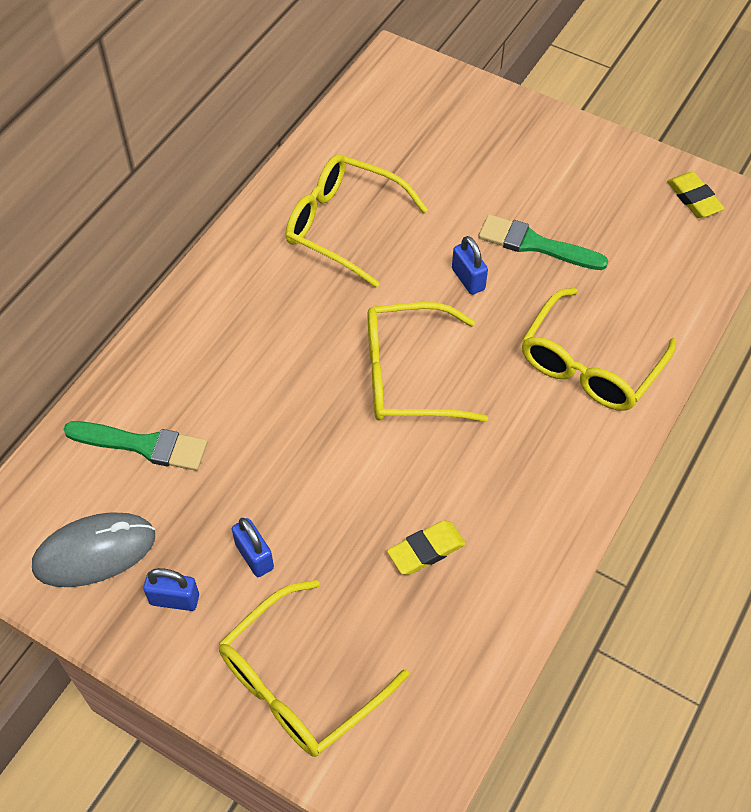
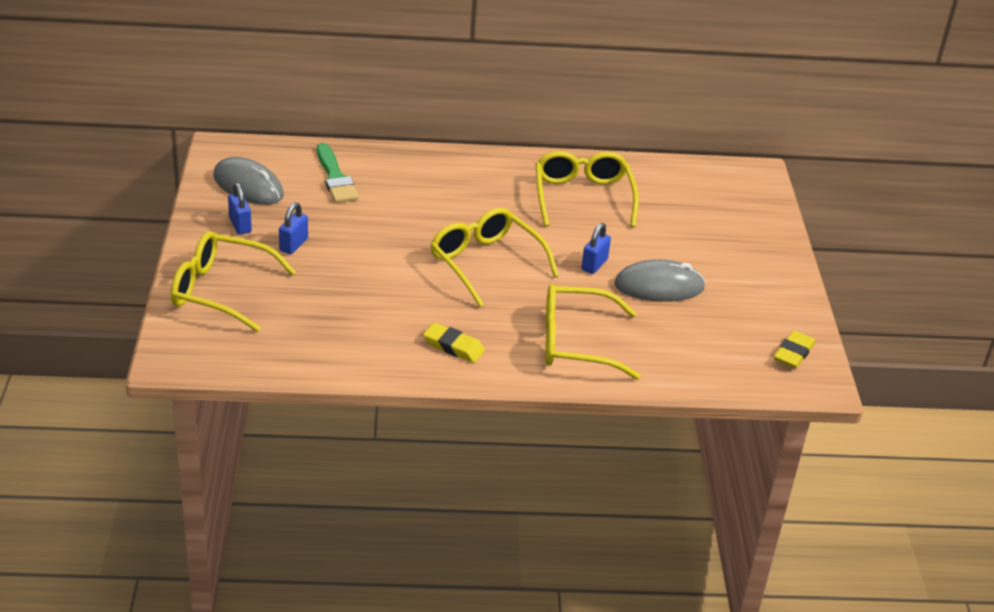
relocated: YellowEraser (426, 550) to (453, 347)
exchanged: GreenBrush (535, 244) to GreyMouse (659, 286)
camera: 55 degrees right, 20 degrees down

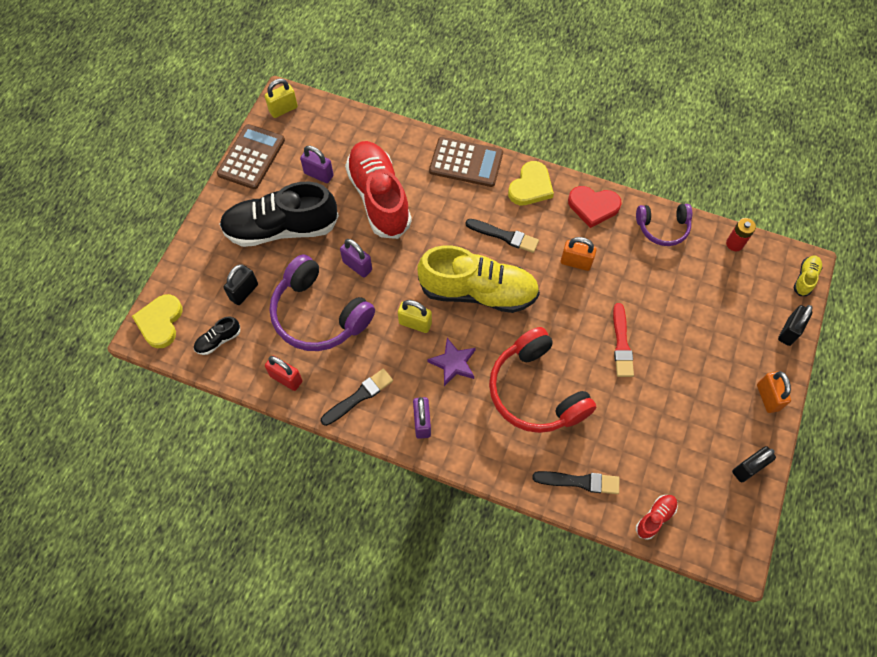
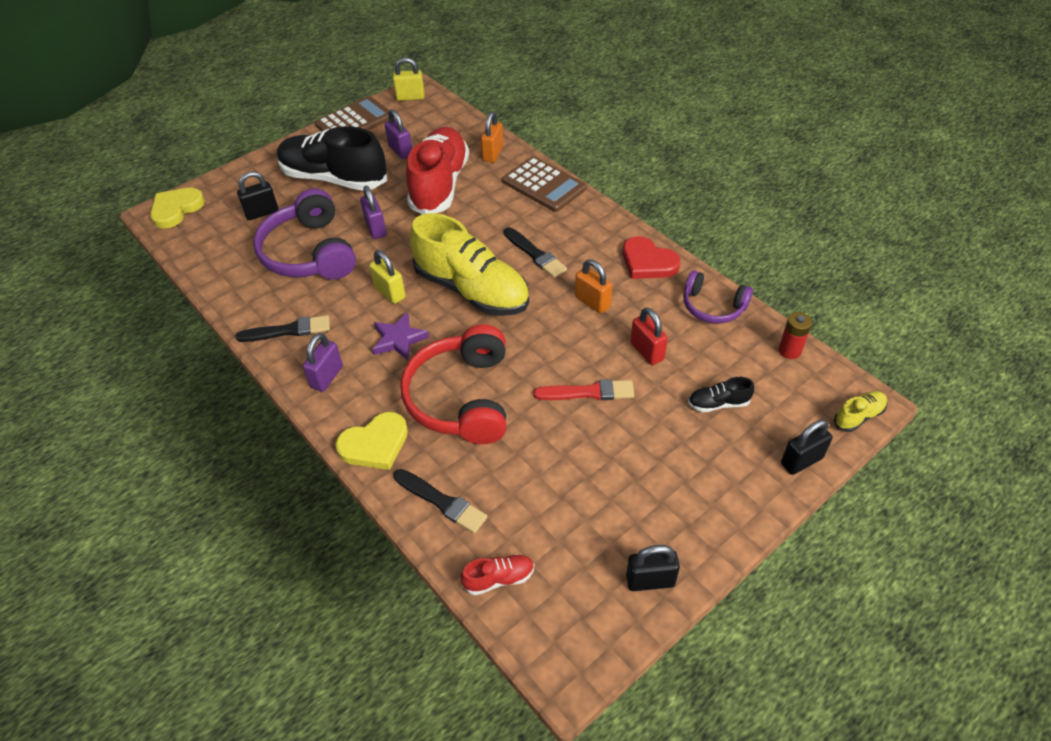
relocated: BlackShoe (218, 340) to (718, 403); RedPadlock (286, 378) to (647, 351); YellowHeart (531, 186) to (375, 444); OrangePadlock (767, 397) to (493, 154)
spun: RedBrush (621, 343) = (588, 392) 120 degrees counterclockwise
camera: 30 degrees right, 15 degrees down

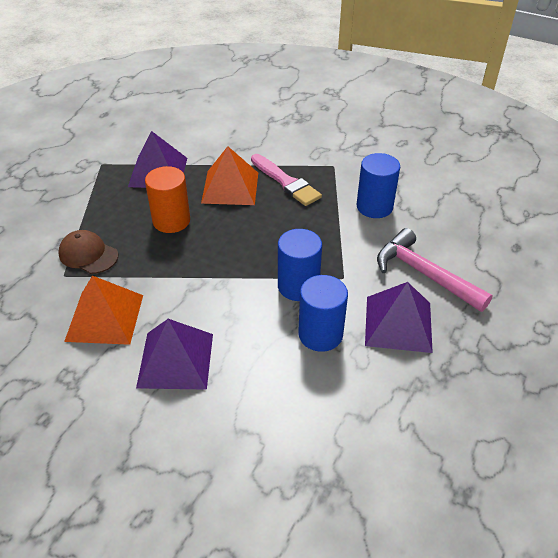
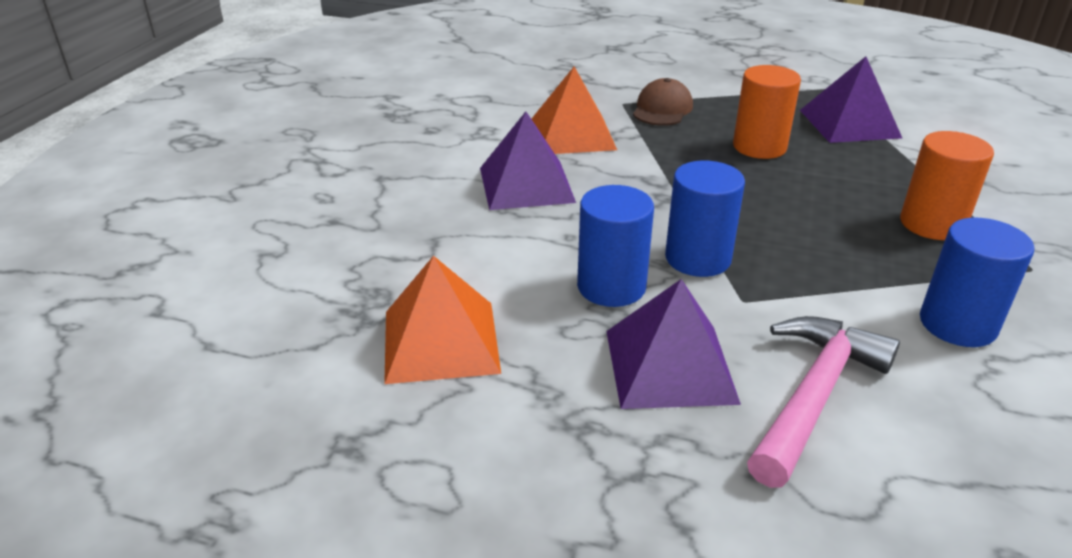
relocated: OrangePyramid (230, 187) to (441, 341)
exchanged: PinkBrush (286, 182) to OrangeCylinder (932, 224)
camera: 80 degrees right, 10 degrees down

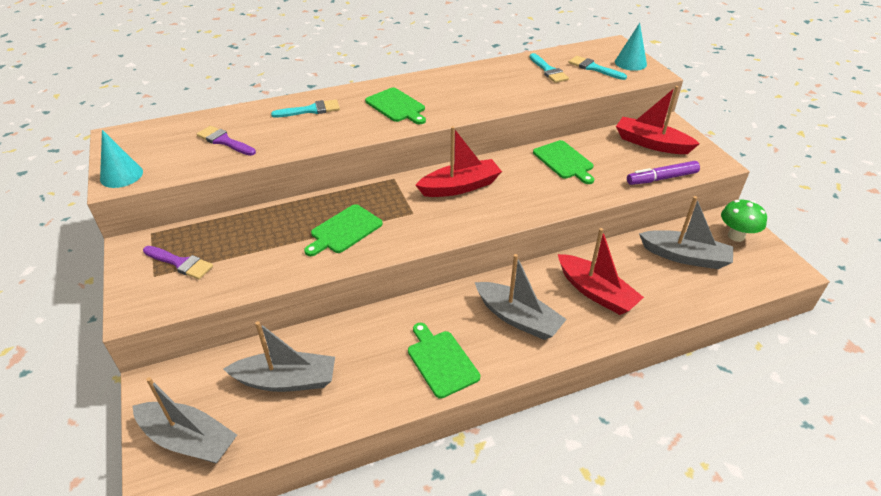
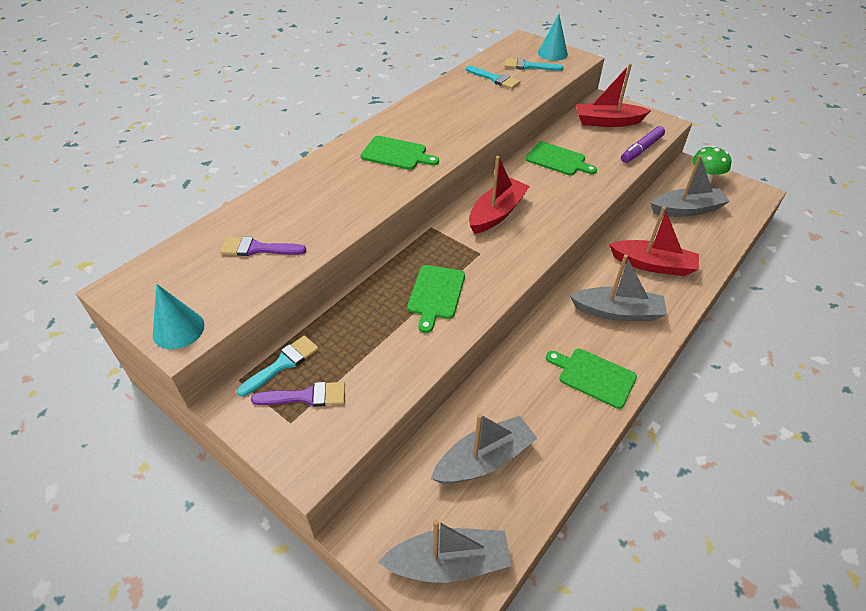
relocated: TurquoiseBrush (311, 110) to (282, 364)
camera: 30 degrees left, 5 degrees up

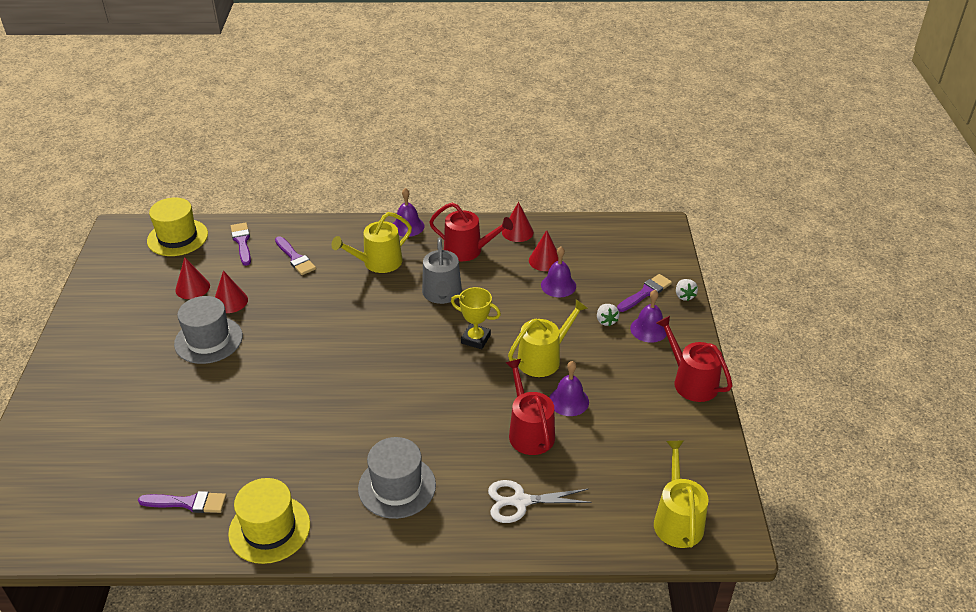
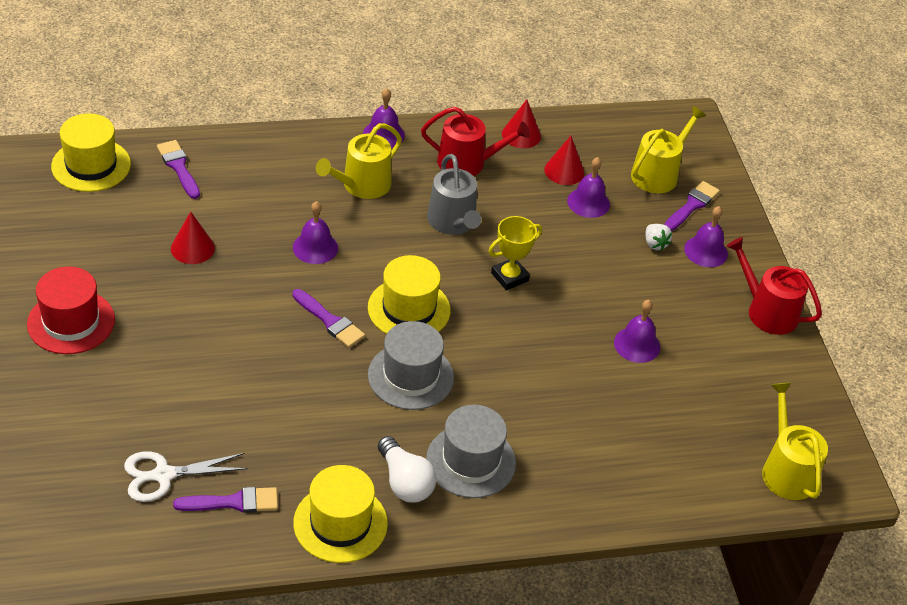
missing: RedCone (192, 288); RedWateringCan (529, 431); WhiteStrawberry (684, 296)
appeared: RedHat (71, 322); PurpleBell (315, 247); YellowHat (409, 309); WhiteLightBulb (404, 482)
relocated: GreyHat (208, 340) to (410, 376); PurpleBrush (295, 258) to (329, 321); WhiteScissors (520, 501) to (164, 475); YellowWateringCan (543, 358) to (658, 174)
spun: YellowTrophy (475, 339) = (509, 277) 45 degrees counterclockwise
camera: 15 degrees left, 5 degrees up

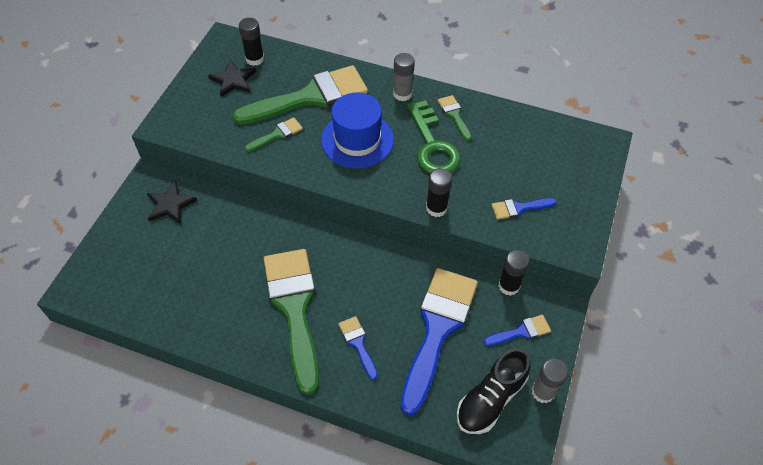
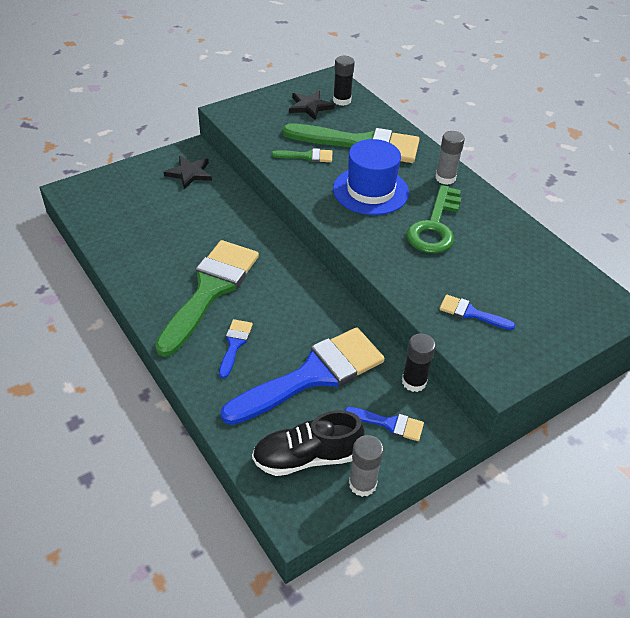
missing: BlackGlueStick (436, 208); GreenBrush (454, 115)
camera: 35 degrees right, 10 degrees down

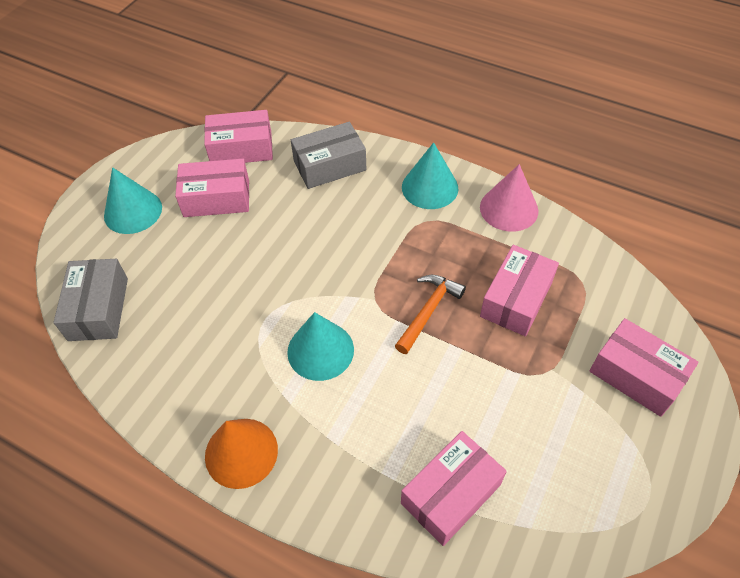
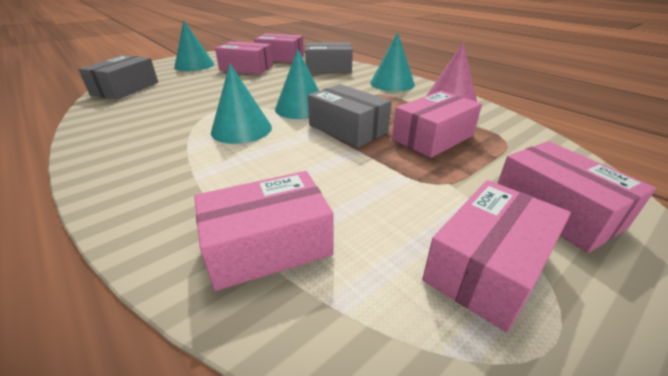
missing: OrangeCone (241, 452)
appeared: TurquoiseCone (301, 108); PinkBox (487, 267)
exchanged: OrangeHammer (428, 311) to GreyBox (348, 128)
camera: 20 degrees right, 20 degrees down

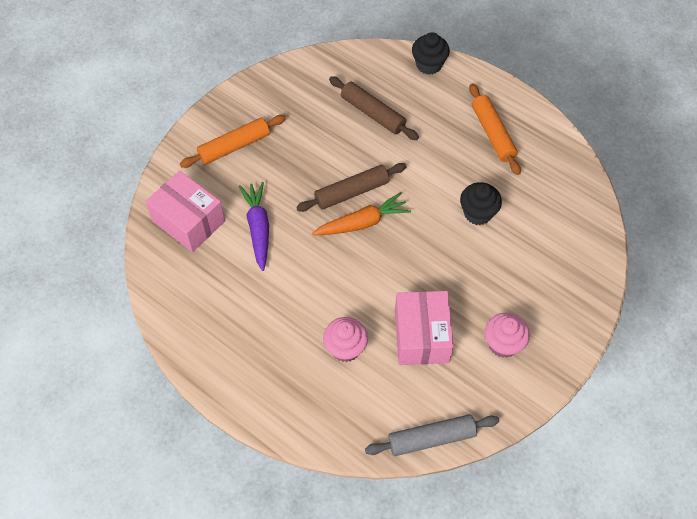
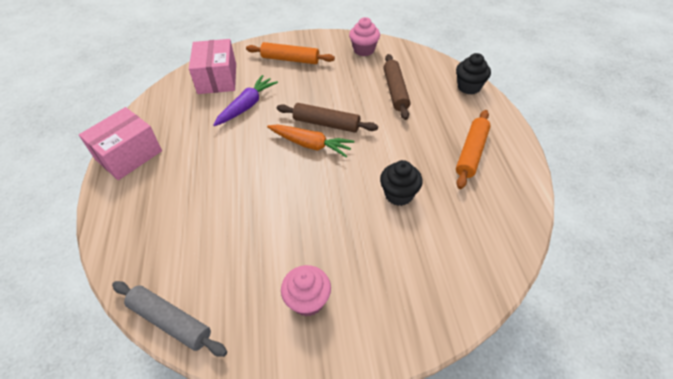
relocated: PinkCupcake (345, 348) to (364, 50); PinkBox (421, 336) to (129, 155)
camera: 45 degrees right, 10 degrees down

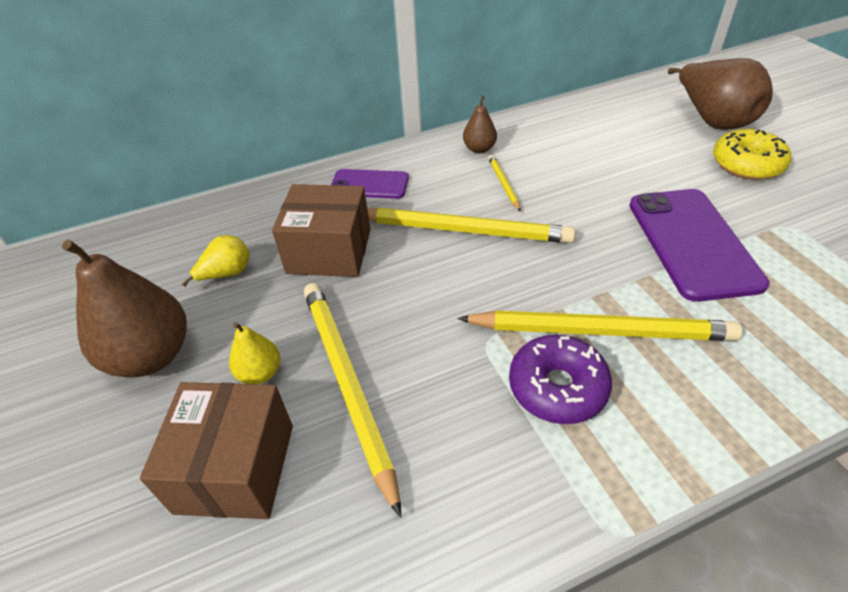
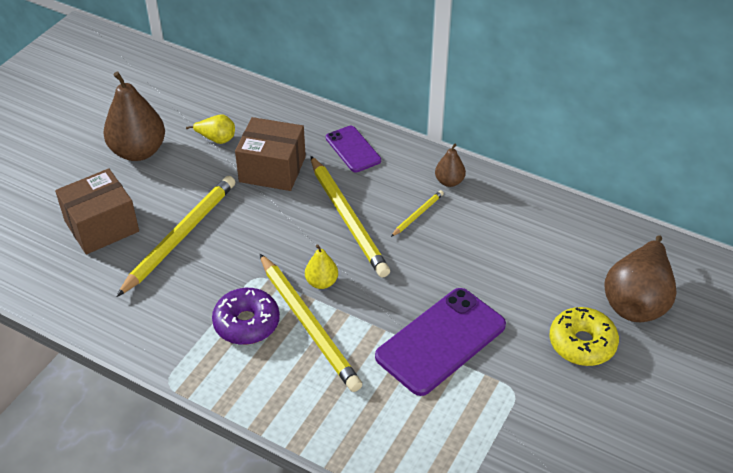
relocated: YellowPear (260, 373) to (321, 282)
spun: BrownBox (329, 251) = (272, 169) 45 degrees counterclockwise
camera: 50 degrees right, 0 degrees up

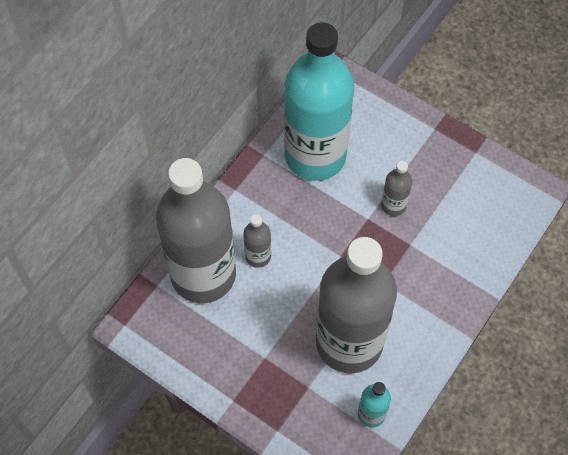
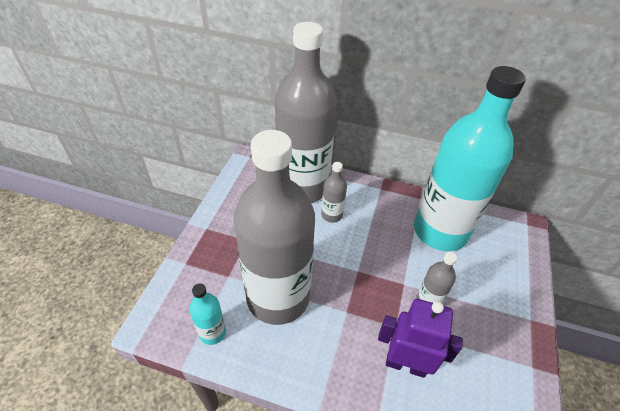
appeared: PurpleRobot (405, 364)
camera: 70 degrees right, 15 degrees down

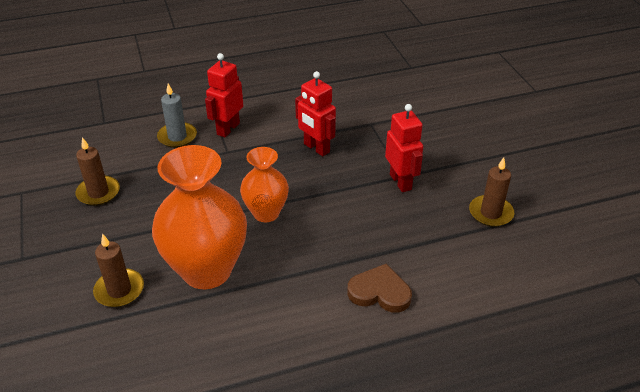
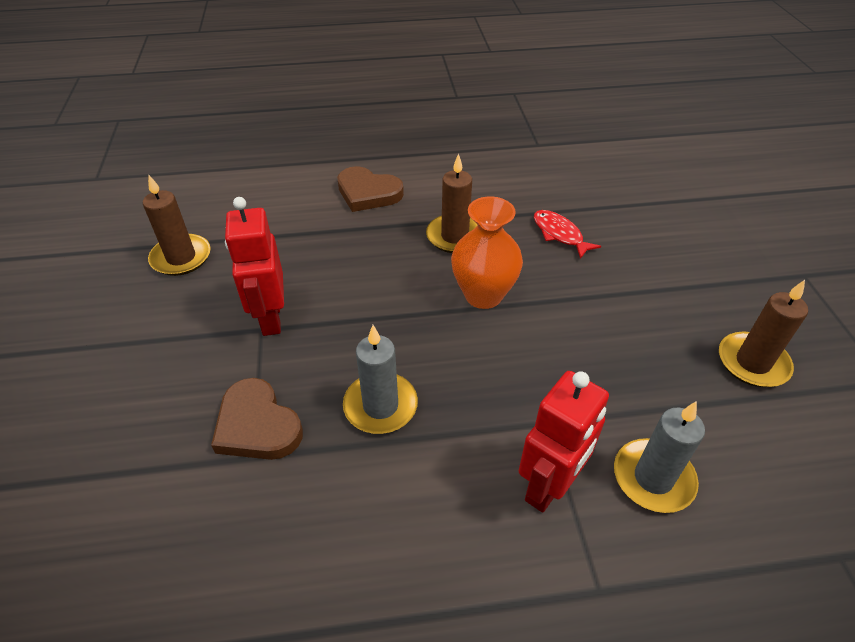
appeared: BrownHeart (257, 425)
relocated: BrownCandle (119, 290) to (454, 236)
exchanged: OrangeVase (207, 270) to RedFish (559, 234); RedRobot (316, 148) to GreyCandle (380, 406)
camera: 170 degrees left, 5 degrees up

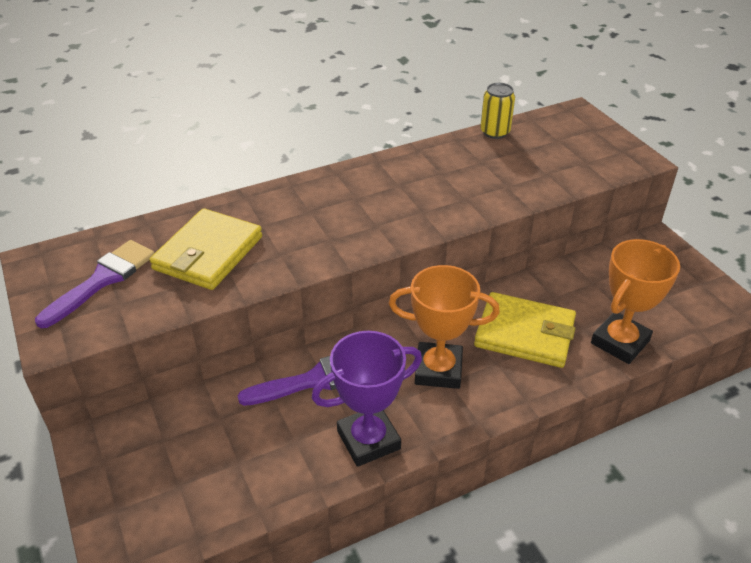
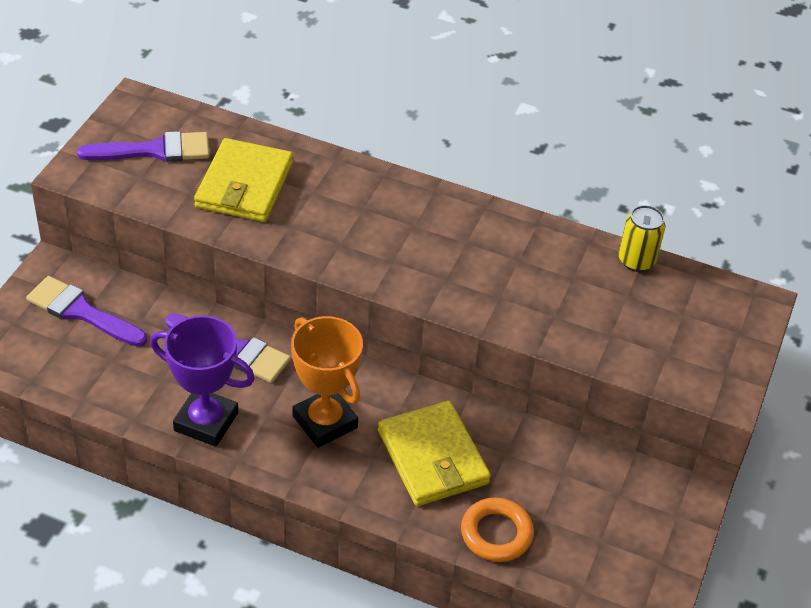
appeared: PurpleBrush (82, 312)
exchanged: OrangeTrophy (620, 342) to OrangeRing (496, 533)
spun: YellowWallet (208, 253) = (244, 185) 60 degrees counterclockwise
camera: 45 degrees right, 5 degrees up

